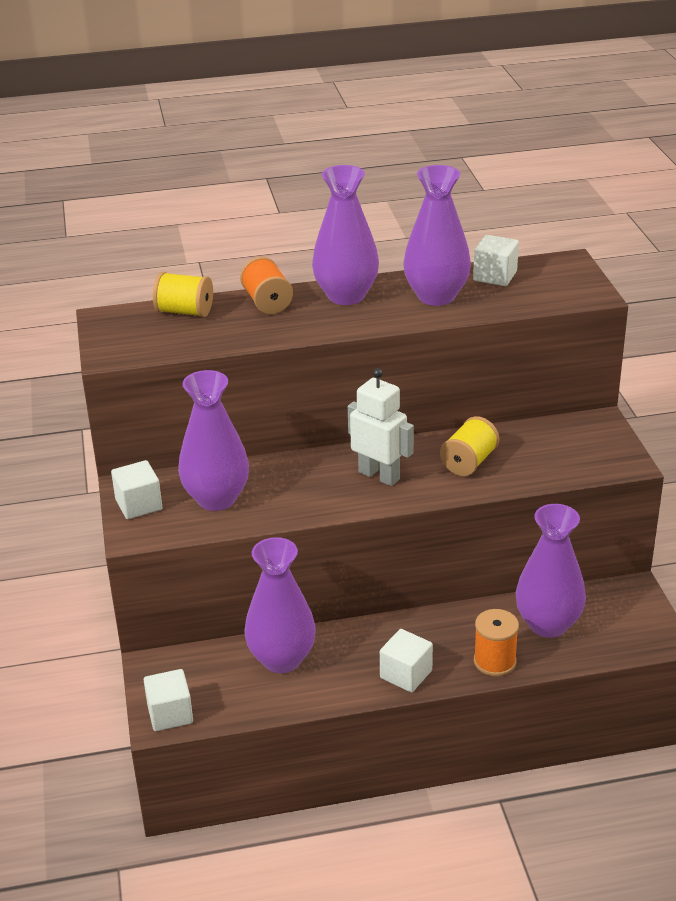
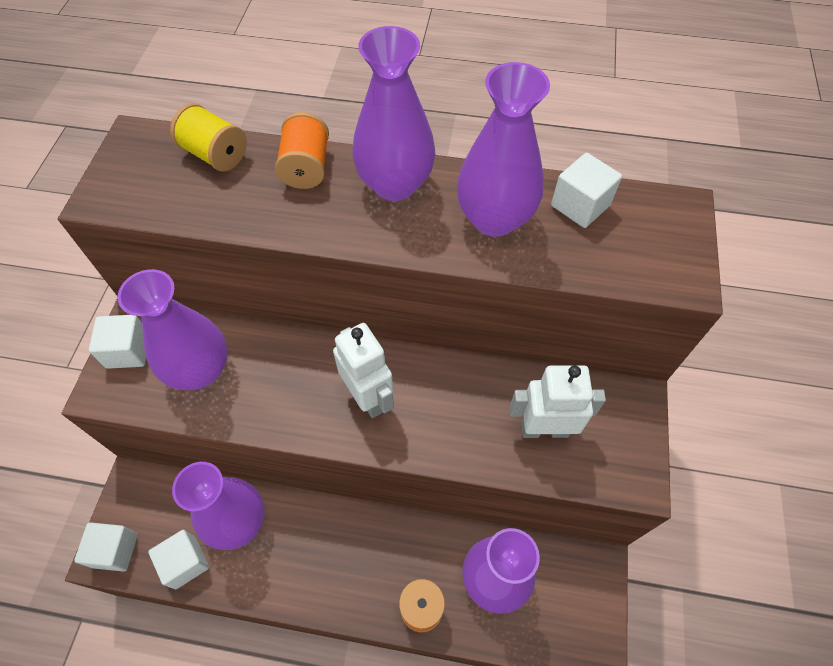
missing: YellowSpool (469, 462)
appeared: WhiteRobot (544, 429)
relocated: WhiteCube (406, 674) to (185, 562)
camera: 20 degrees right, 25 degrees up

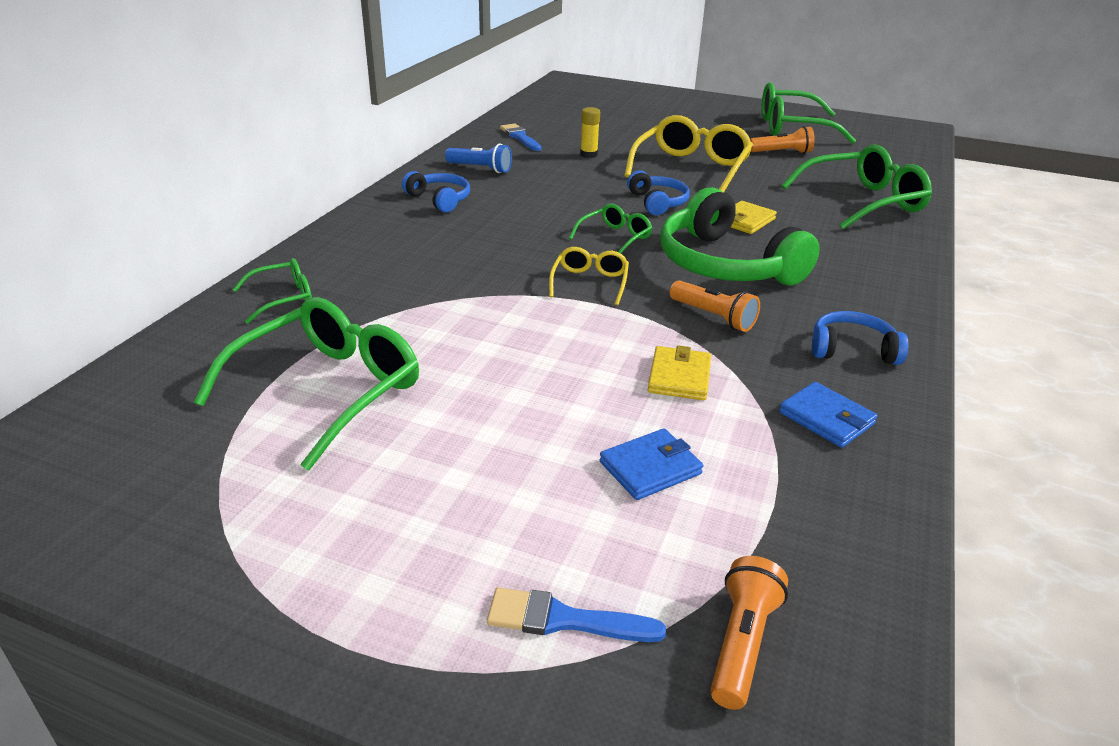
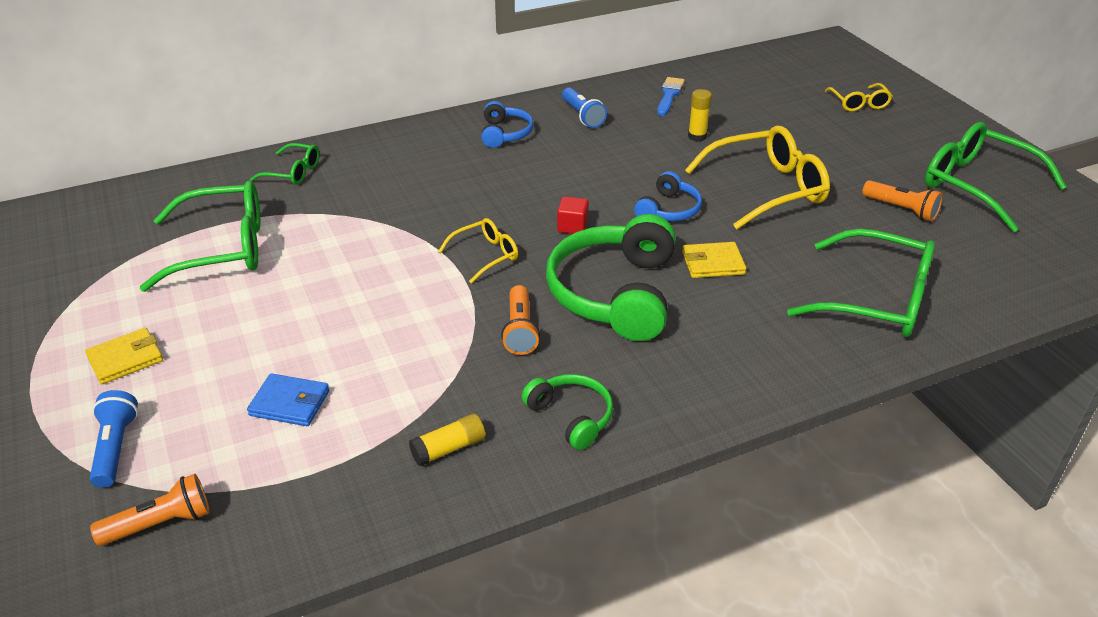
appeared: YellowGlasses (859, 103)
relocated: YellowWallet (679, 377) to (125, 359)
exchanged: BlueBrush (564, 619) to BlueFlashlight (116, 448); GreenGlasses (615, 238) to RedCube (572, 227); BlueWallet (826, 418) to YellowGlueStick (448, 448)
colour: BlueHeadphones (852, 349) to GreenHeadphones (571, 417)
camera: 45 degrees right, 5 degrees up

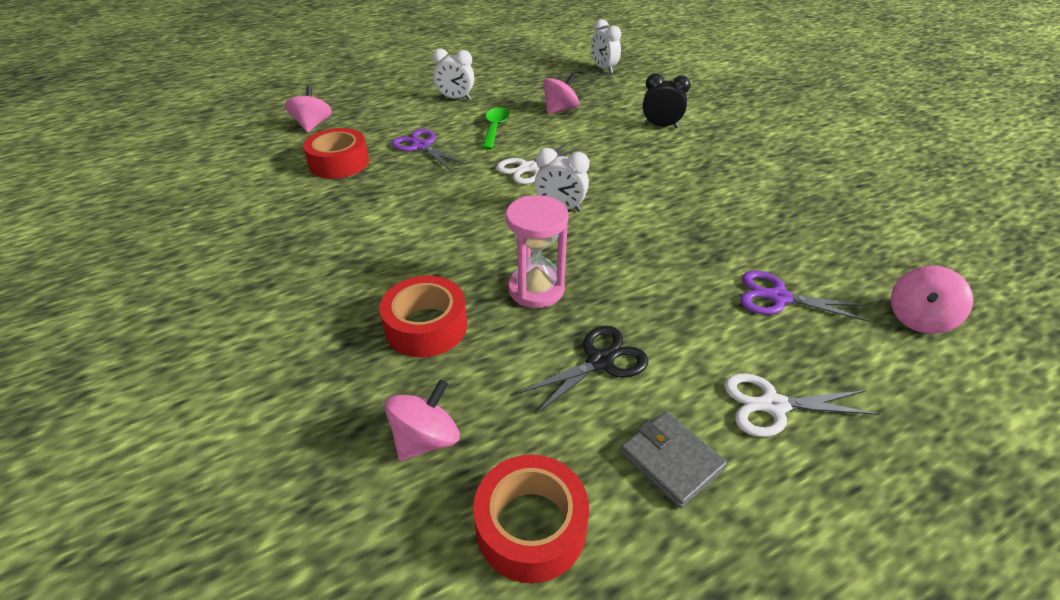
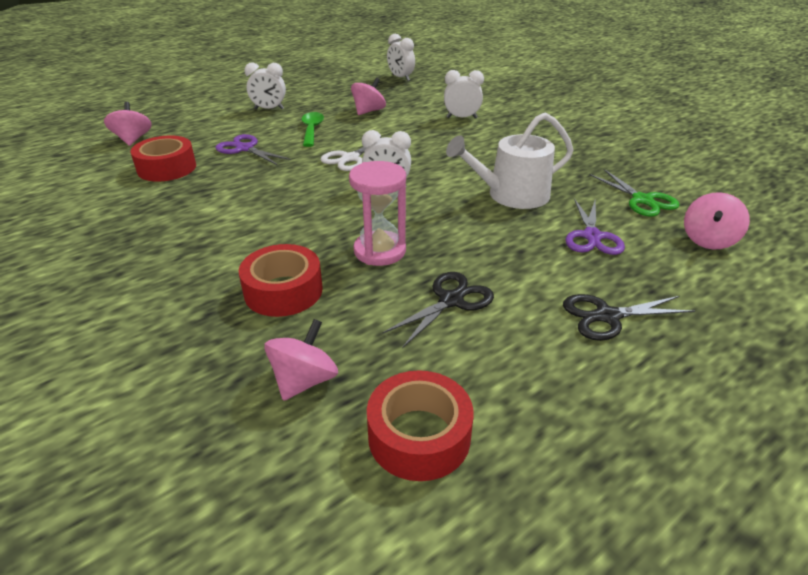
missing: GreyWallet (671, 461)
appeared: WhiteWateringCan (511, 195); GreenScissors (642, 200)
colour: BlackClock (661, 126) to WhiteClock (461, 118); WhiteScissors (773, 405) to BlackScissors (607, 316)
spun: PurpleScissors (778, 297) = (592, 236) 90 degrees counterclockwise
camera: 10 degrees left, 5 degrees down

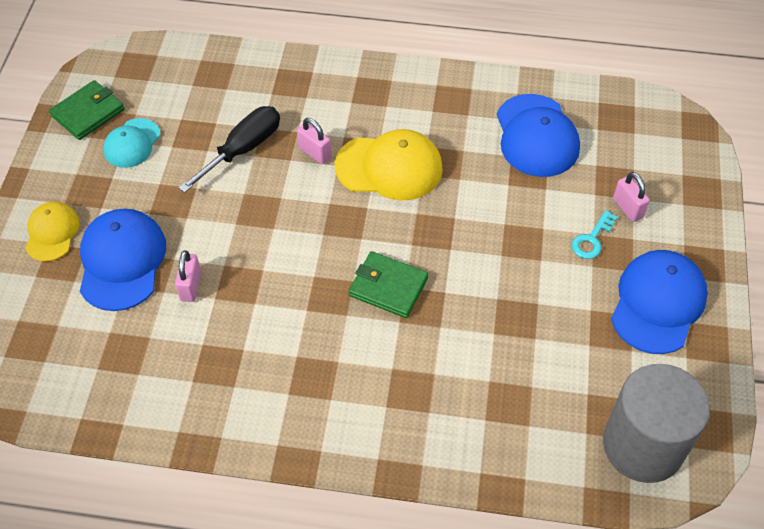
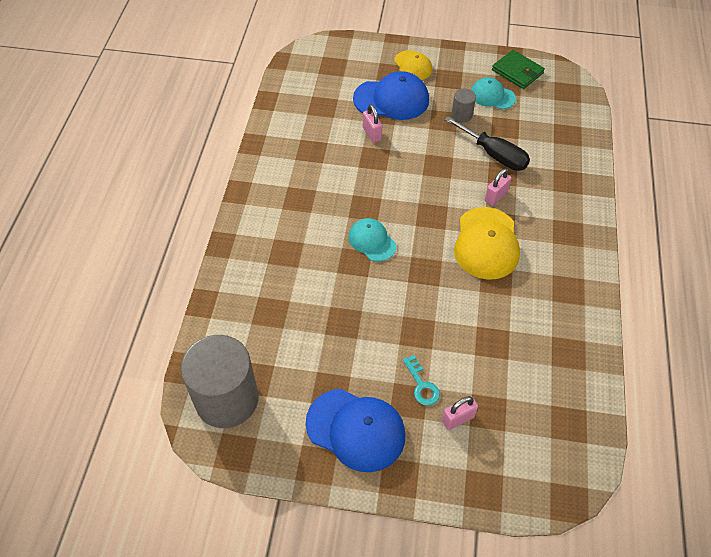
missing: BlueCap (536, 136)
appeared: GreyCylinder (461, 115)
exchanged: GreenWallet (388, 287) to TurquoiseCap (372, 241)
spun: YellowCap (52, 233) = (413, 66) 60 degrees clockwise; PinkPadlock (191, 286) = (372, 134) 60 degrees clockwise; TurquoiseKey (592, 239) = (421, 385) 150 degrees counterclockwise
camera: 90 degrees right, 0 degrees up

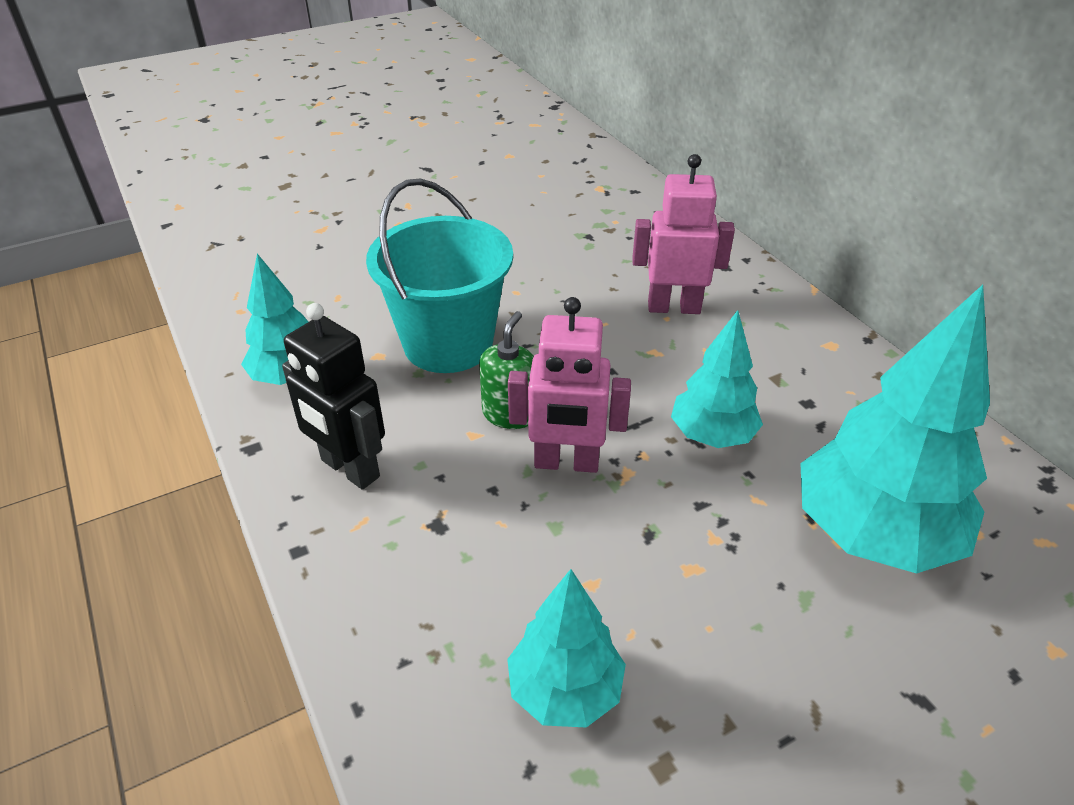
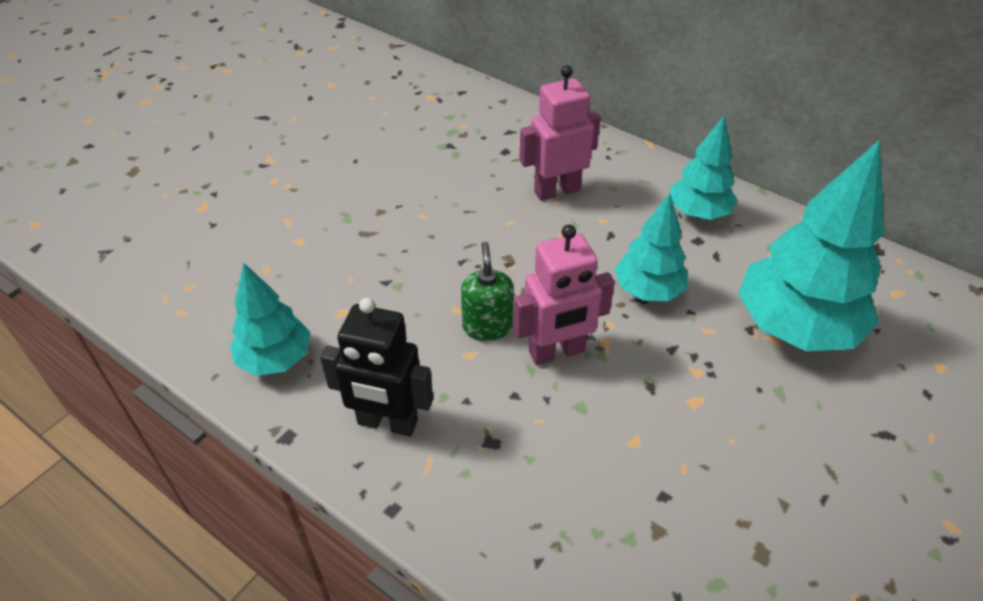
missing: TurquoiseBucket (448, 344)
relocated: TurquoiseTree (565, 690) to (698, 213)
camera: 25 degrees left, 5 degrees up

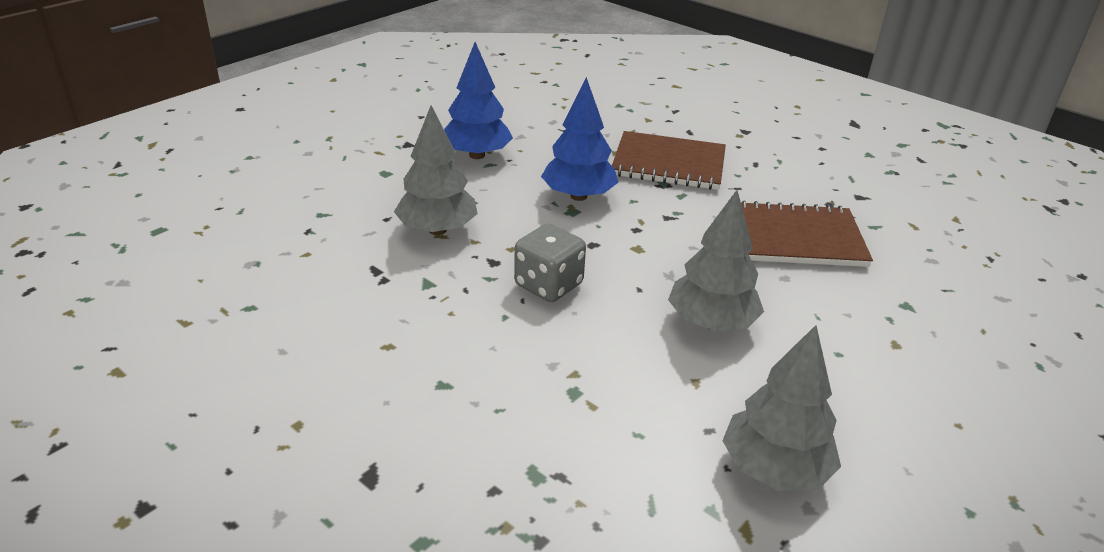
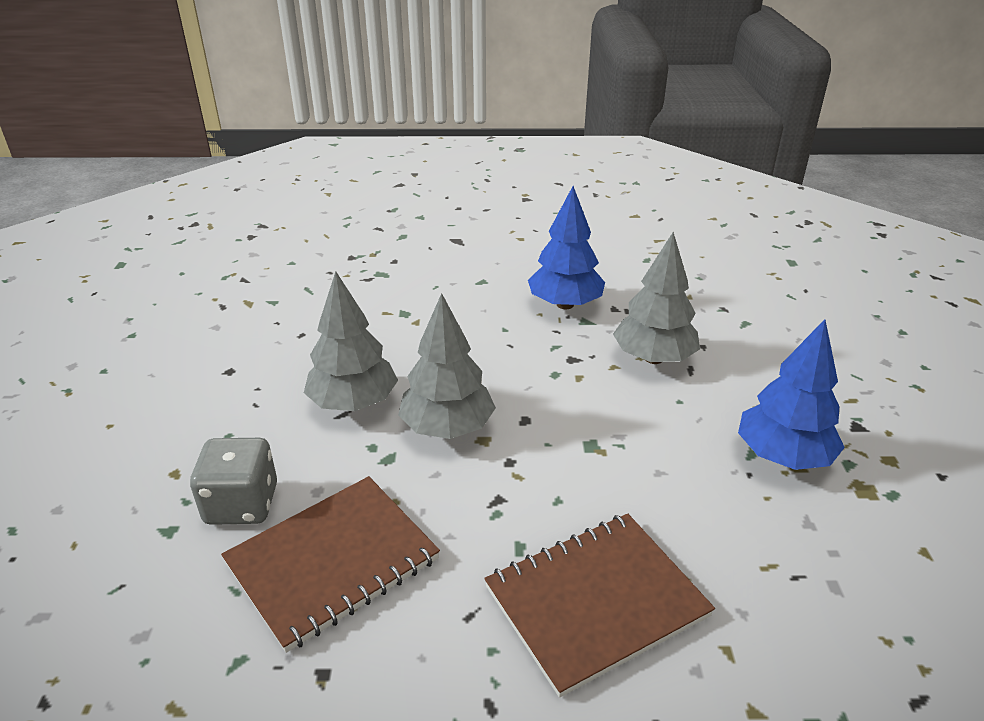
relocated: GreyDice (548, 285) to (242, 504); BlueTree (578, 196) to (565, 304); GreyTree (774, 469) to (447, 428)
camera: 140 degrees right, 0 degrees up

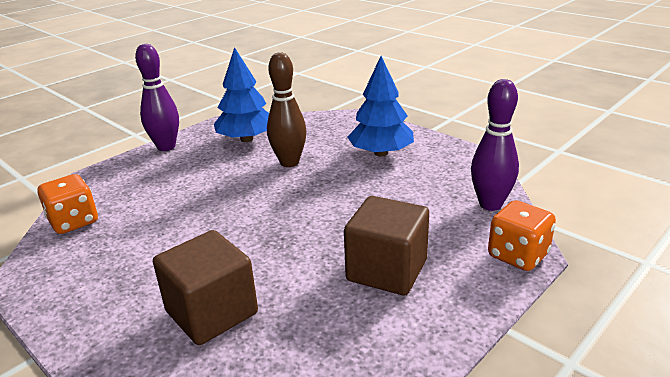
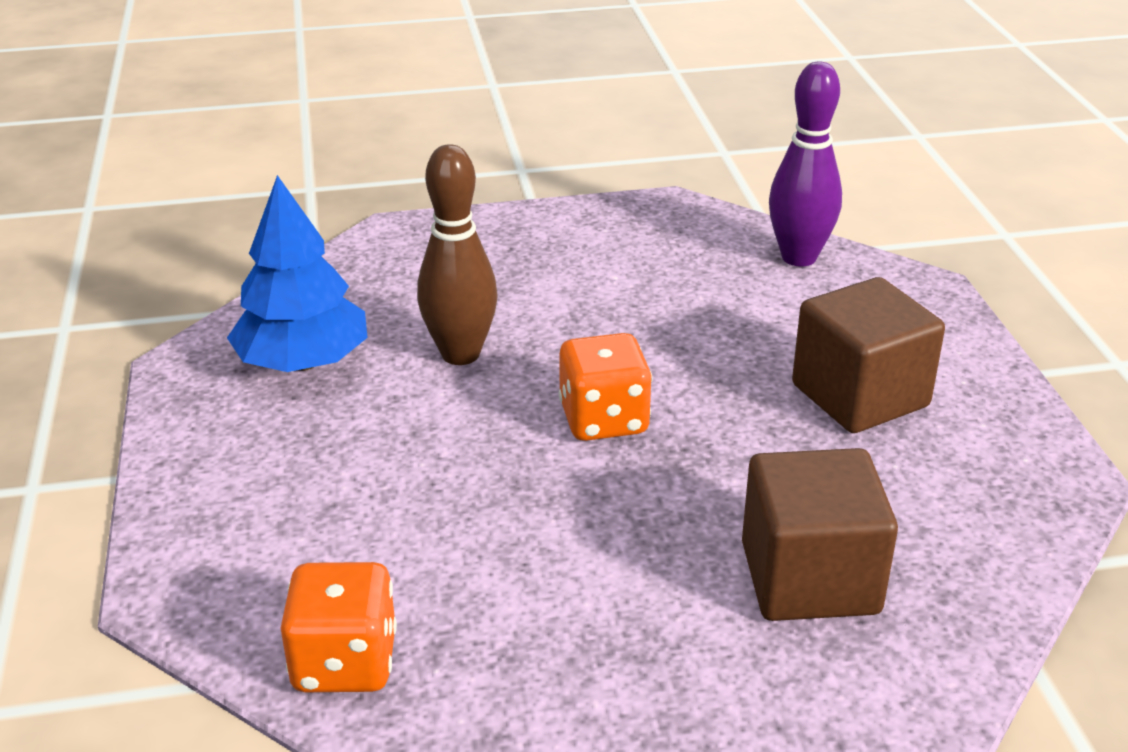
missing: PurpleBowlingPin (166, 147); BlueTree (381, 153)
relocated: OrangeDice (518, 255) to (603, 420)
camera: 55 degrees left, 5 degrees up

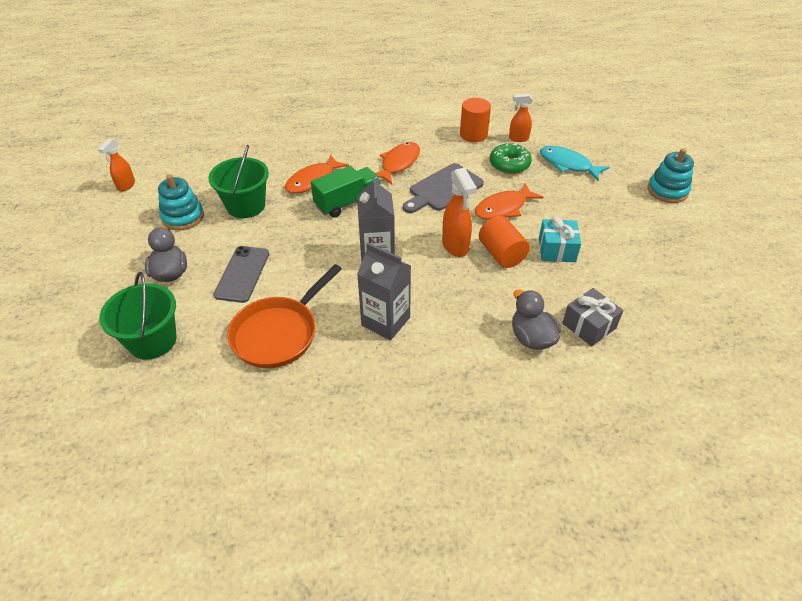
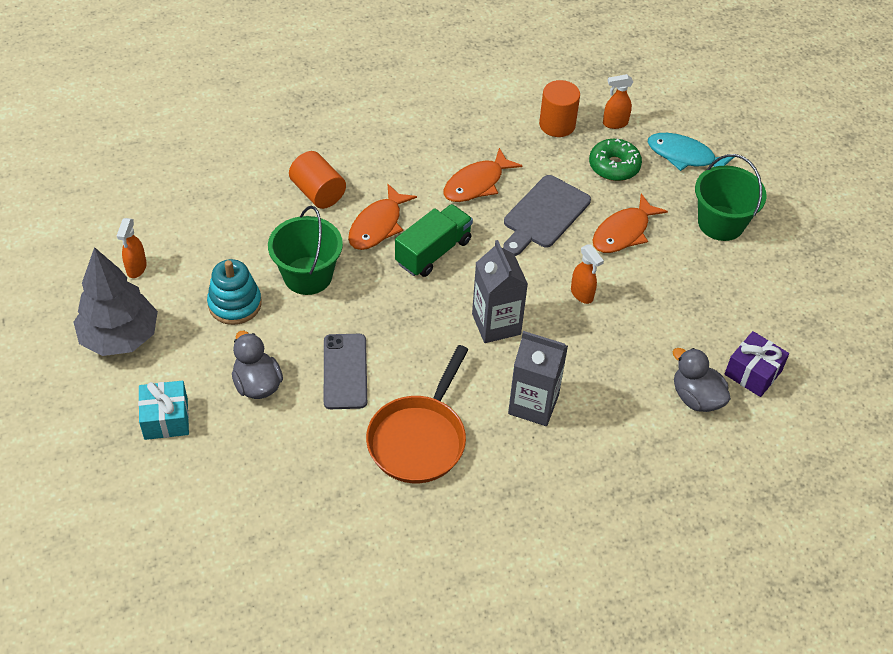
missing: TurquoiseStackingToy (667, 191)
appeared: GreyTree (120, 337)
relocated: GreenBucket (152, 340) to (721, 223); OrangeCylinder (501, 254) to (318, 192); TurquoiseGift (556, 250) to (166, 419)
colour: GreyGift (589, 326) to PurpleGift (753, 373)
spun: OrangeFish (398, 163) = (476, 184) 150 degrees counterclockwise
size: OrangeSprayBottle (455, 246) = (582, 294) x0.65
camera: 15 degrees left, 5 degrees up

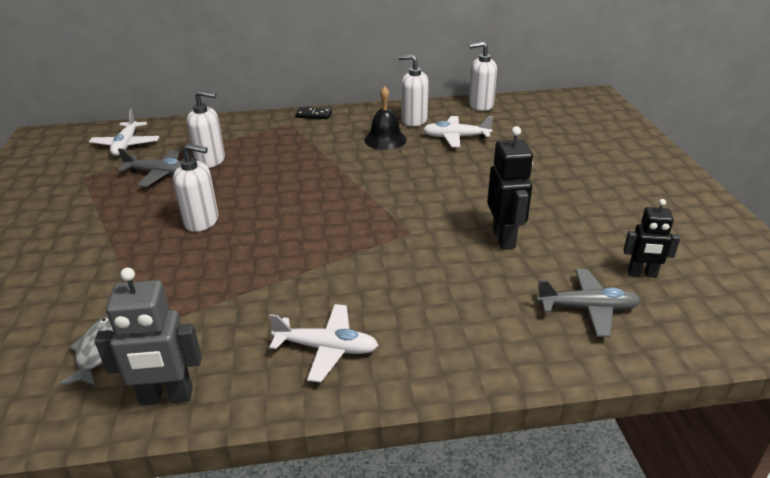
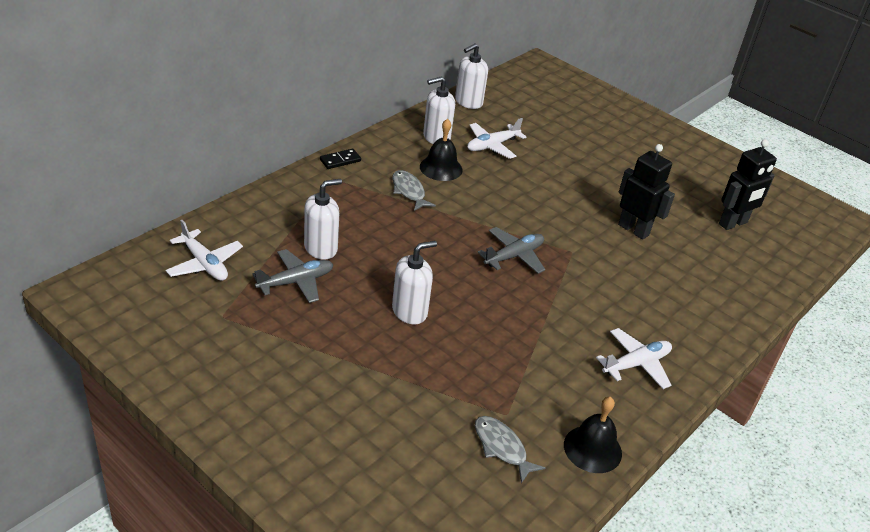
appeared: GreyFish (409, 191)
relocated: GreyPlane (587, 308) to (514, 256)
exchanged: GreyRobot (166, 397) to BlackBell (592, 449)
size: BlackRobot (642, 274) = (733, 223) x1.50
camera: 45 degrees left, 5 degrees up

